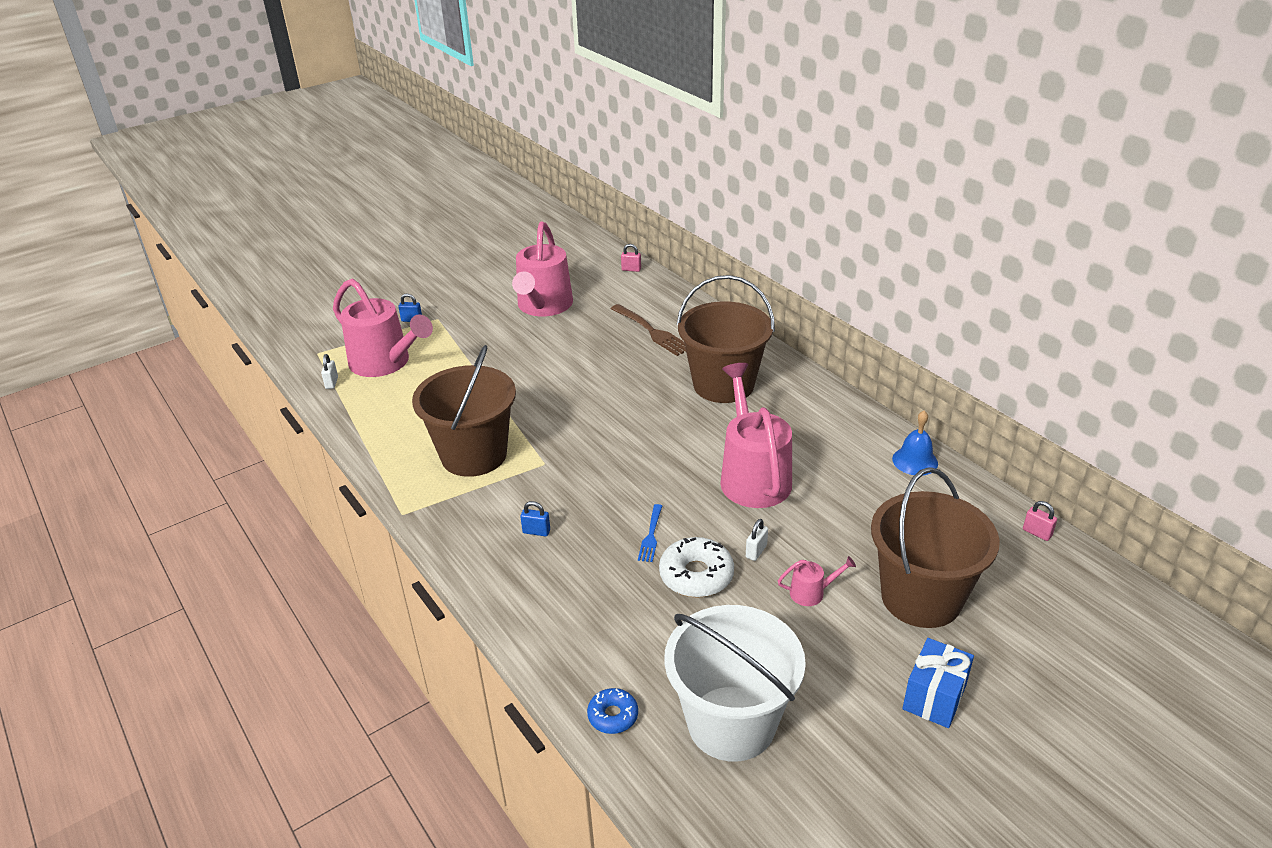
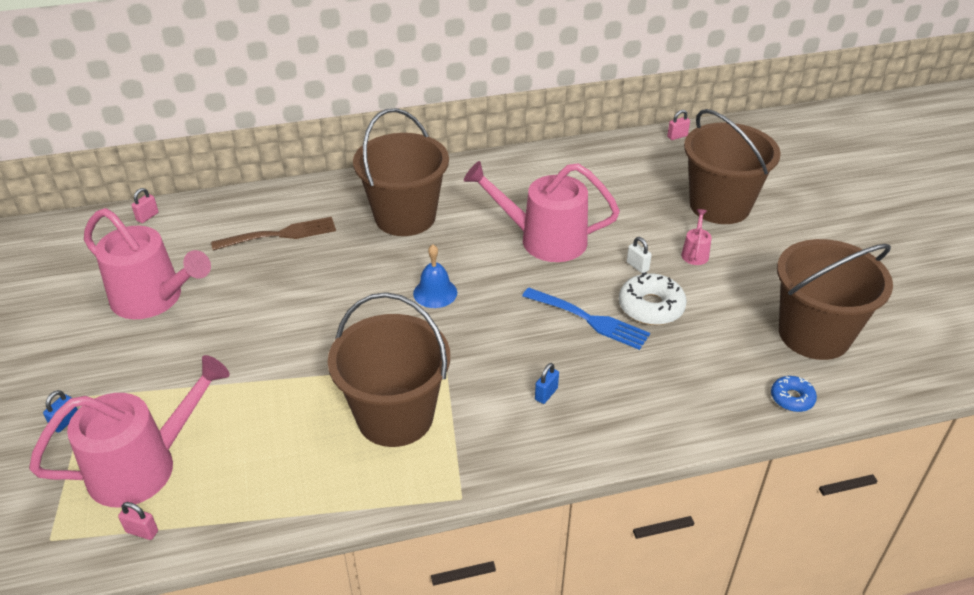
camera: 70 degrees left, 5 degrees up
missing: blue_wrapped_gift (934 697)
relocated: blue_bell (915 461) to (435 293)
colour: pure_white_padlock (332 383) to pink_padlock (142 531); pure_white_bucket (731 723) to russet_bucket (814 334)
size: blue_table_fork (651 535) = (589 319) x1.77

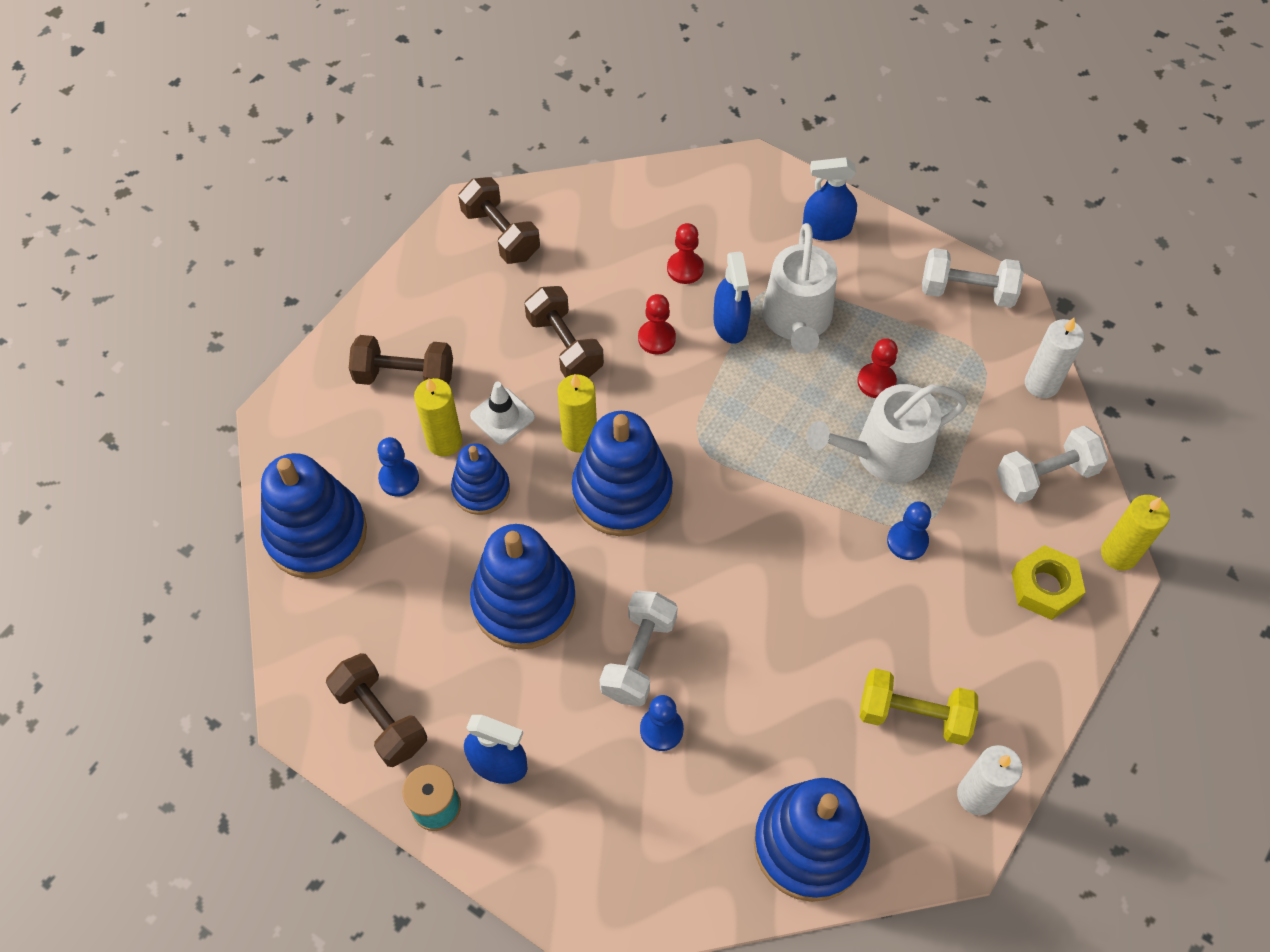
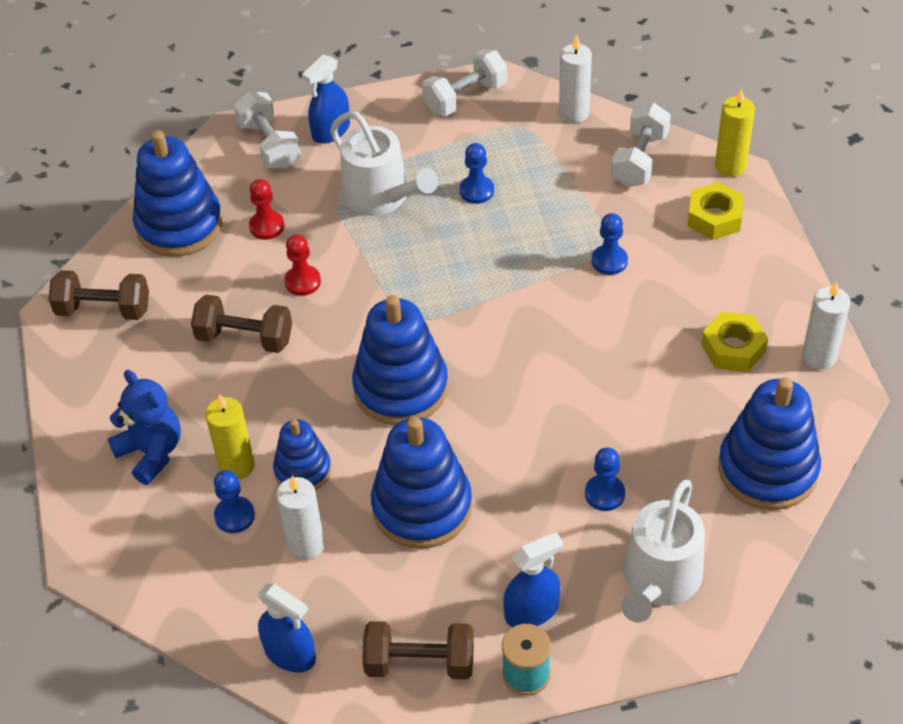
camera: 45 degrees left, 10 degrees down
missing: pure_white_traffic_cone (502 416); golden_pillar_candle (579 437)
appeared: pure_white_pillar_candle (306 545)
relocated: blue_stacking_rings (316 533) to (179 225); pure_white_hand_weight (638 657) to (269 145); blue_spray_cleaner (730 324) to (290 653); pure_white_watering_can (884 453) to (659 580)
exchanged: russet_hand_weight (405 376) to blue_stuffed_bear (151 452); golden_hand_weight (913 715) to golden_nut (733 348)
colour: crimson_chess_pawn (876 382) to blue_chess_pawn (476 191)

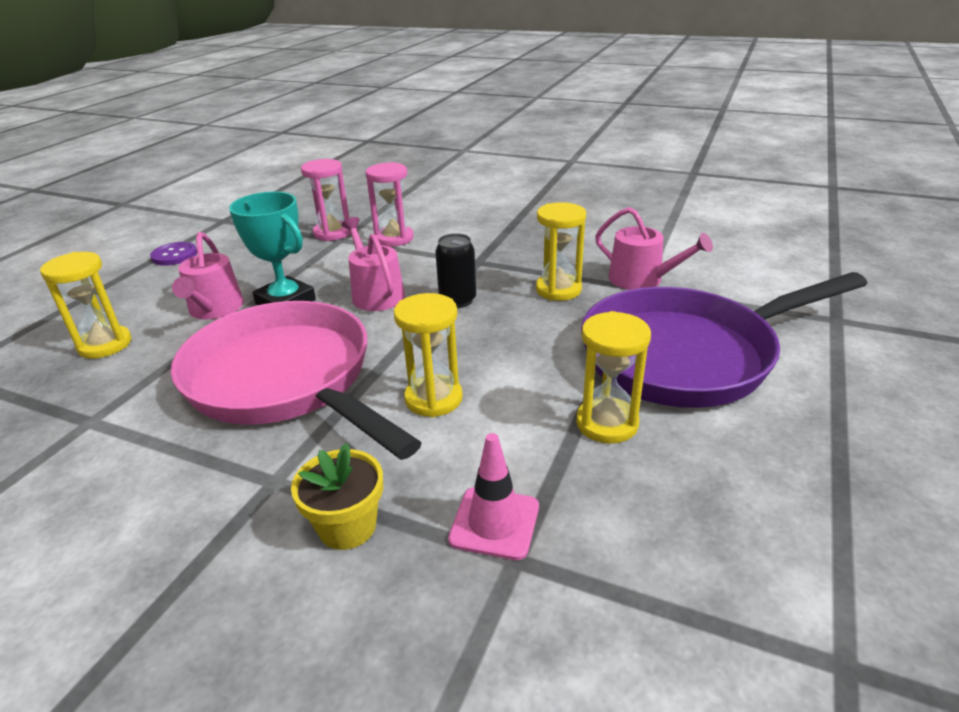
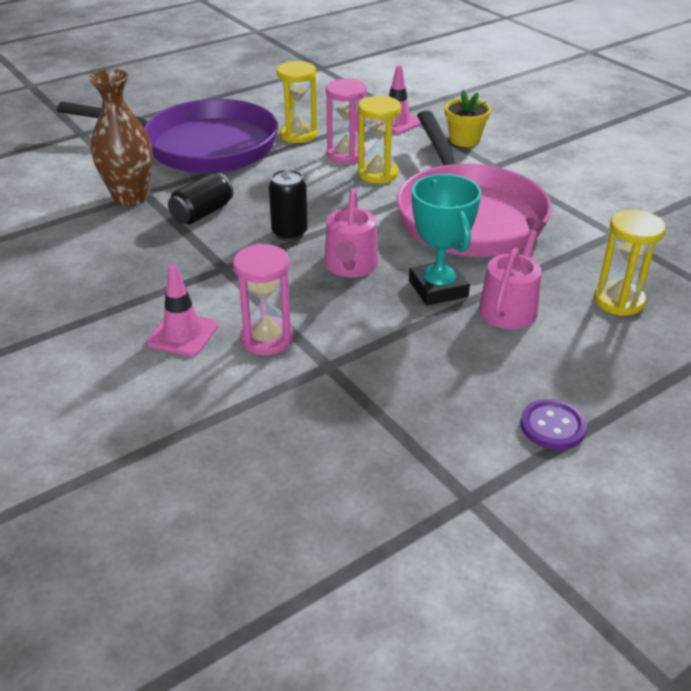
camera: 150 degrees left, 5 degrees up
appeared: pink_traffic_cone (182 334)
relocated: pink_sandglass (332 233) to (346 154)
exchanged: golden_sandglass (558 290) to jet-black_tin (202 213); pink_watering_can (641 280) to russet_flower_vase (130 198)

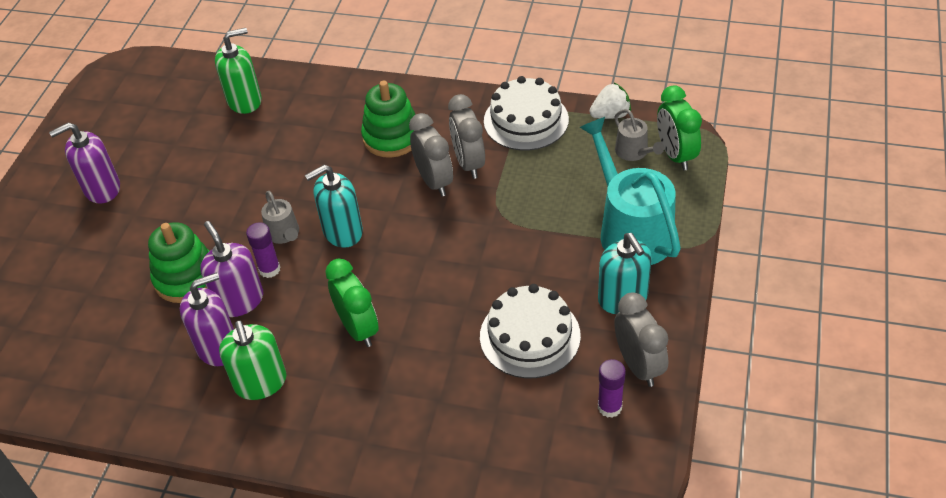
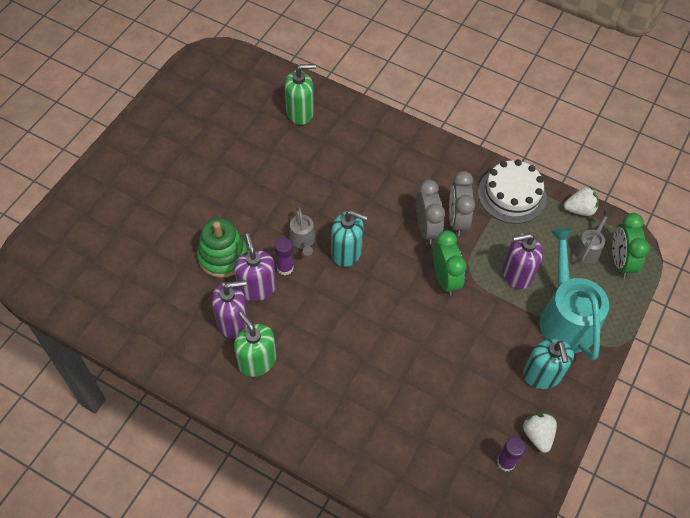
camera: 10 degrees right, 10 degrees up
missing: emerald_stacking_rings (392 137); pure_white_gateau (530 336)
relocated: purple_pump_bottle (102 189) to (517 274); emerald_clock (358 328) to (445 279)
exchanged: ash-grey_clock (638 365) to pure_white_berry (537 435)
spun: emerald_pump_bottle (260 382) = (257 361) 150 degrees clockwise; teal_pump_bottle (342 231) = (346 252) 150 degrees counterclockwise; ash-grey_watering_can (634 152) = (588 249) 135 degrees counterclockwise

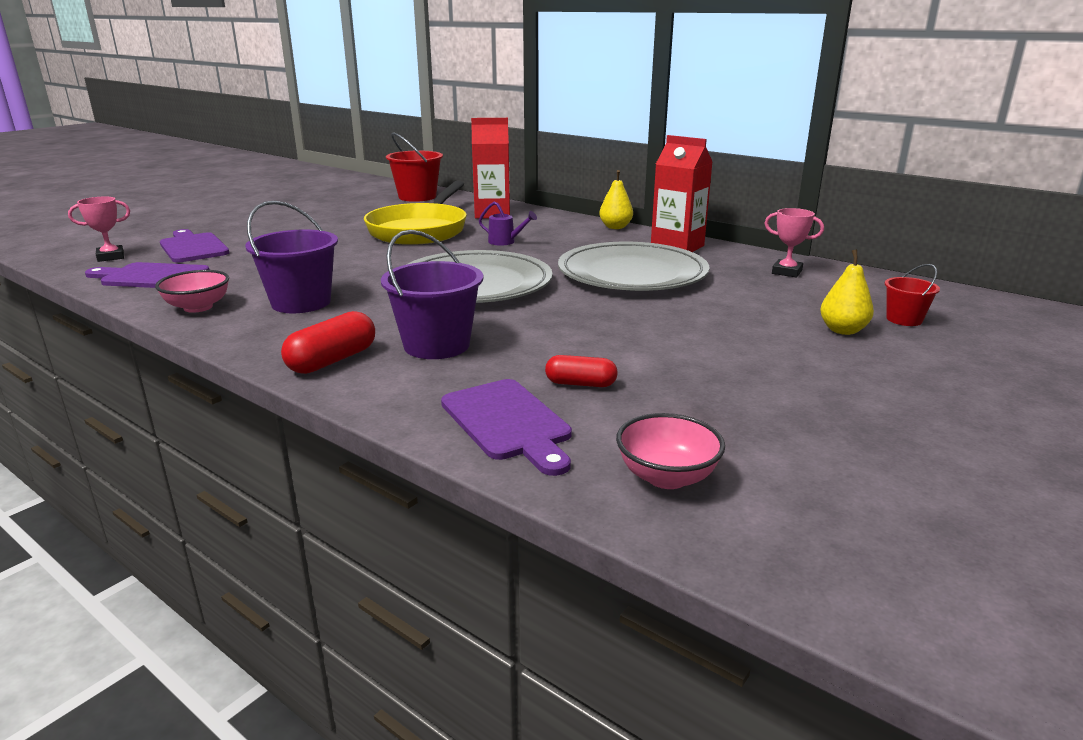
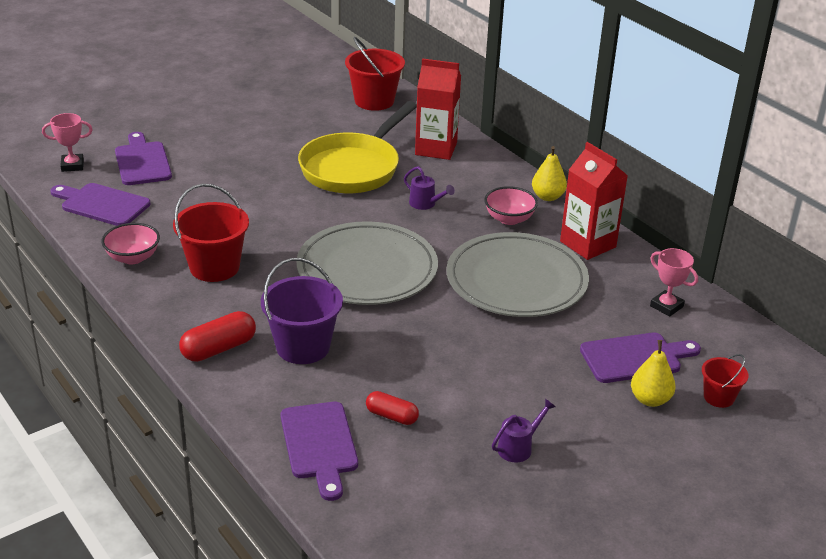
camera: 15 degrees right, 10 degrees up
appeared: purple_watering_can (519 447); purple_cutting_board (635 358)
relocated: pink_deep_dish (666 477) to (509 219)
colour: purple_bucket (301 302) to crimson_bucket (214 267)

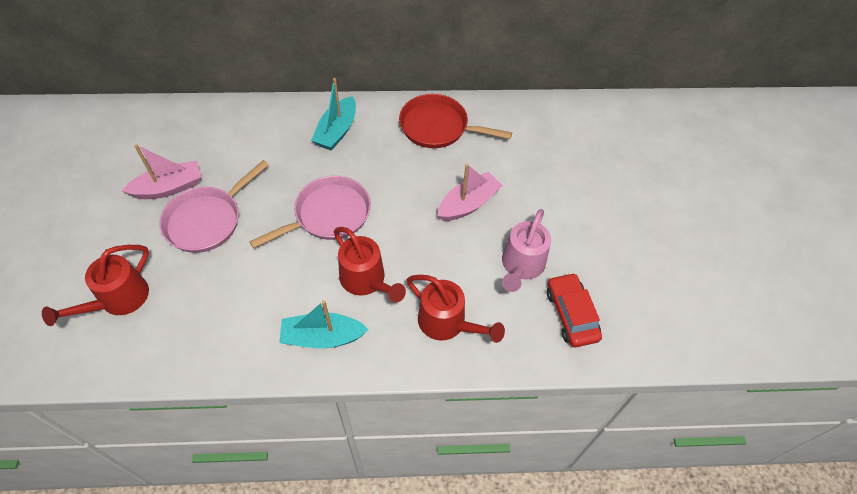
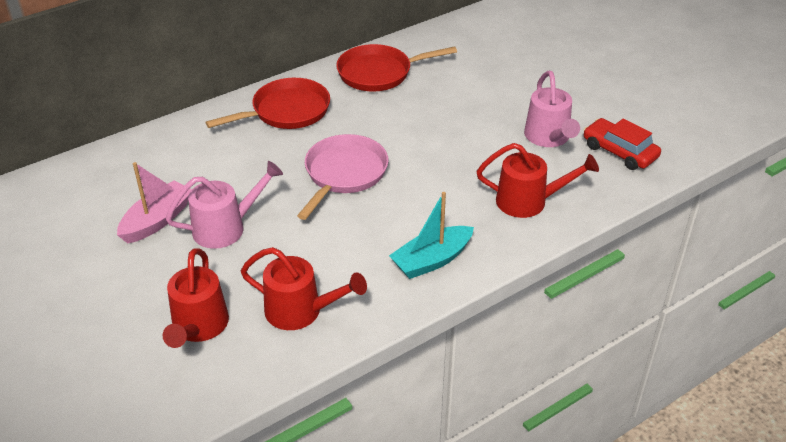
camera: 30 degrees left, 15 degrees down
missing: pink_sailboat (468 204)
relocated: crimson_watering_can (367 281) to (301 311)
exchanged: pink_frying_pan (207 220) to pink_watering_can (227 227); teal_sailboat (337 131) to crimson_frying_pan (286 111)

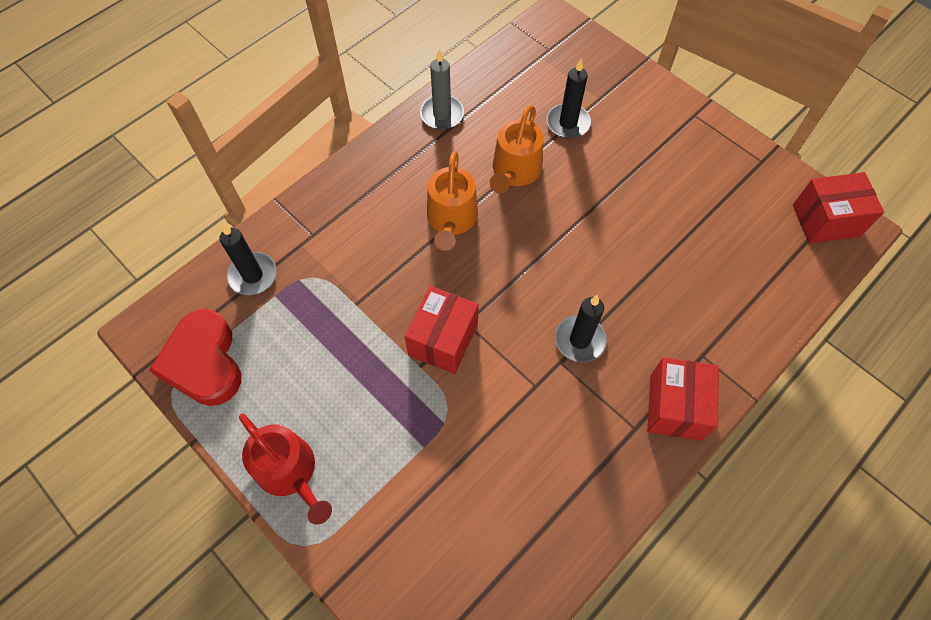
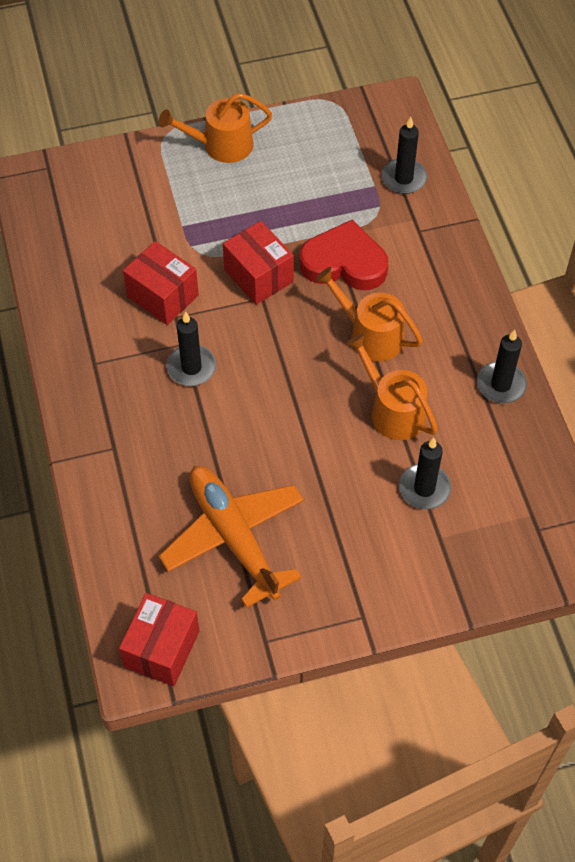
camera: 120 degrees right, 5 degrees down
appeared: orange_plane (234 537)
relocated: crimson_heart_shape (203 362) to (344 263); crimson_parcel (675 407) to (162 296)
colour: crimson_watering_can (290 472) to orange_watering_can (221 145); ash-grey_pillar_candle (442 114) to jet-black_pillar_candle (500 384)

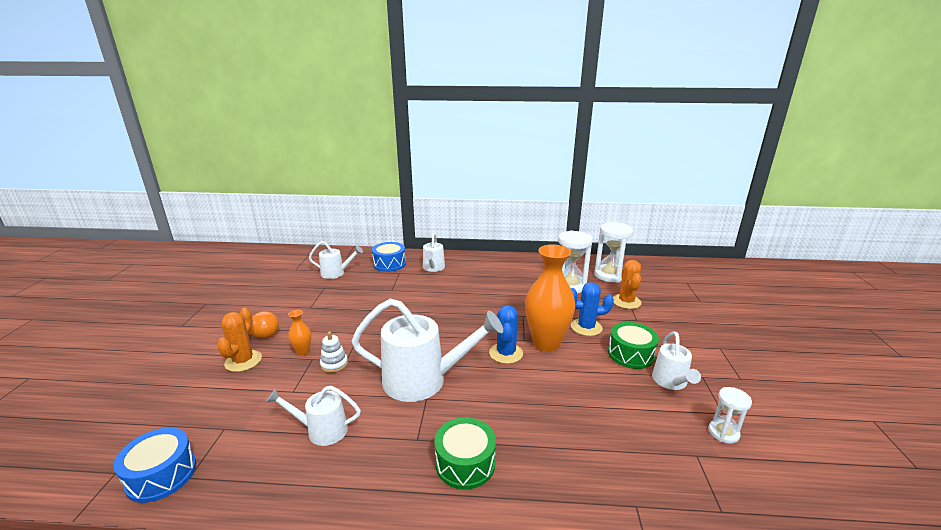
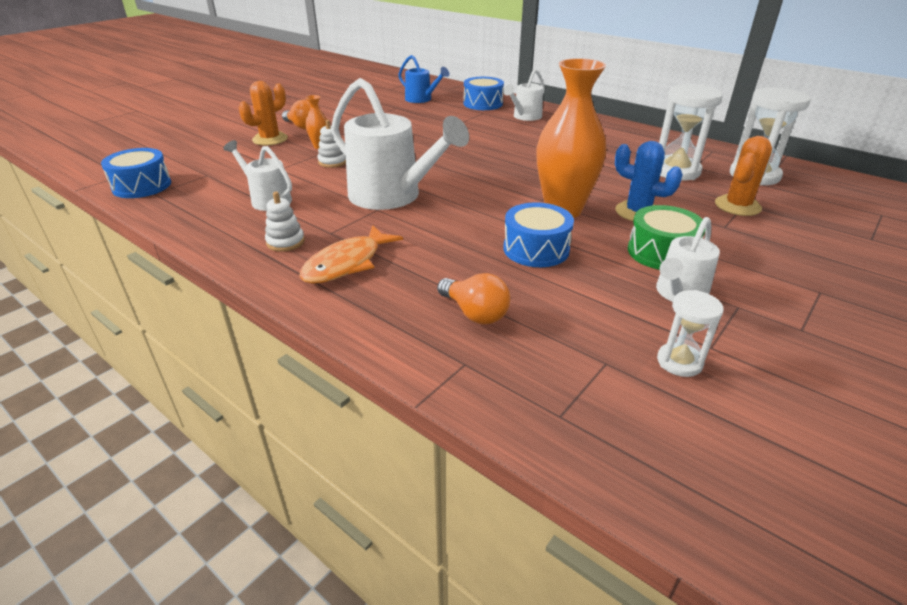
camera: 35 degrees right, 10 degrees up
missing: blue_saguaro_cactus (506 353)
appeared: pure_white_stacking_rings (285 242); orange_bulb (475 313); blue_drum (536 249)
exchanged: emerald_drum (465 463) to orange_fish (347 263)
colour: pure_white_watering_can (336 273) to blue_watering_can (422 99)

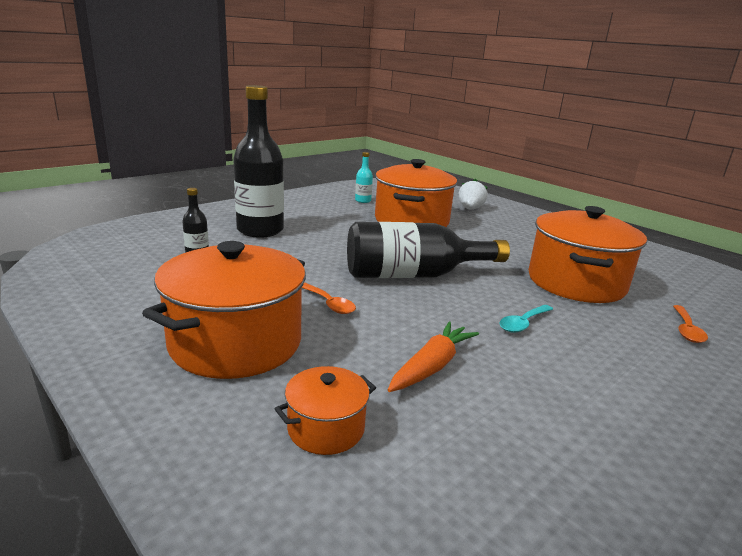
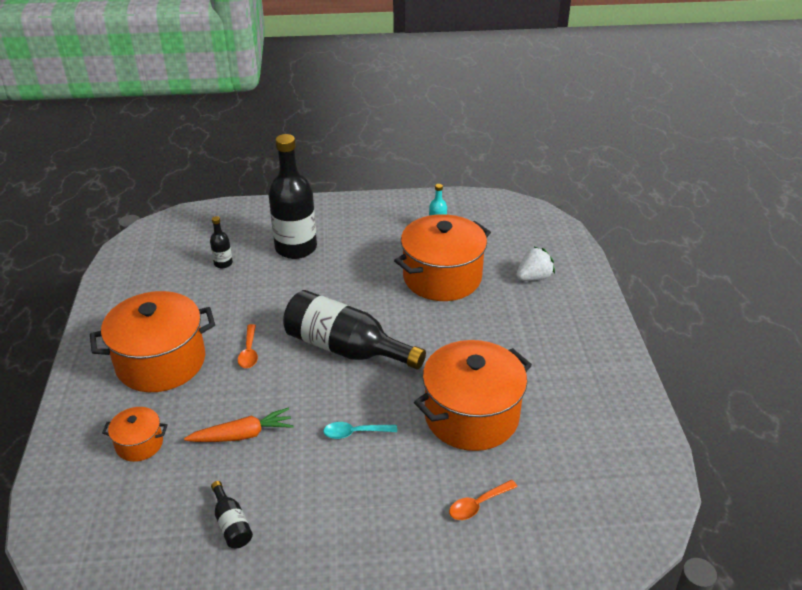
camera: 40 degrees right, 15 degrees up
appeared: jet-black_drink_bottle (231 524)

